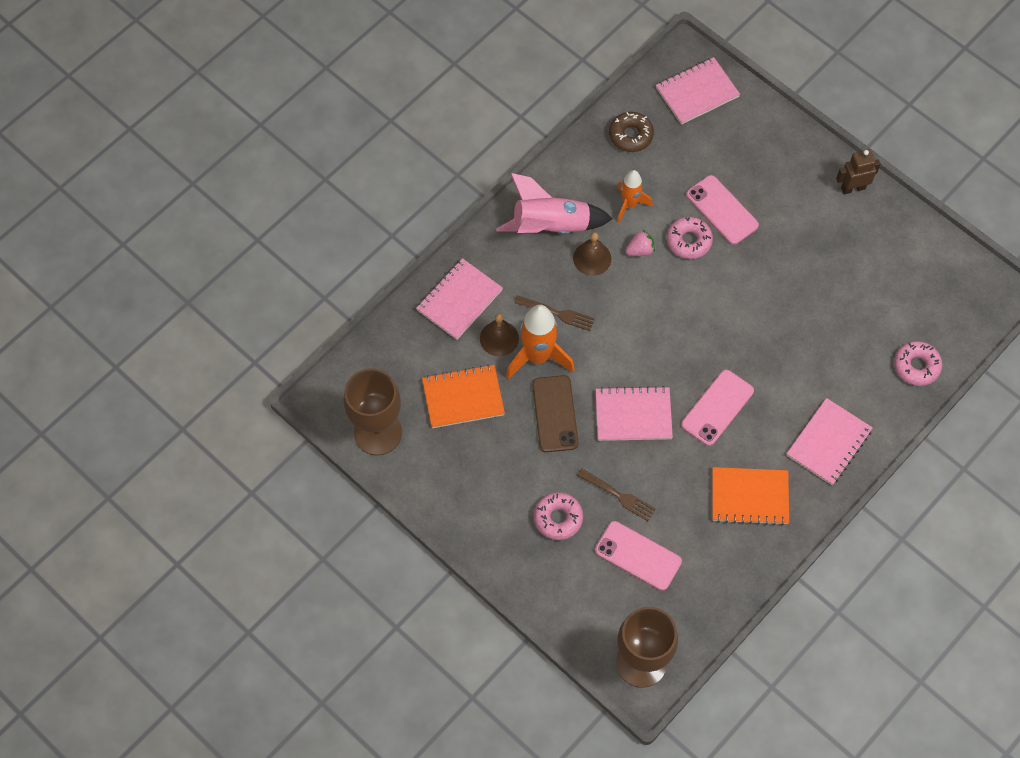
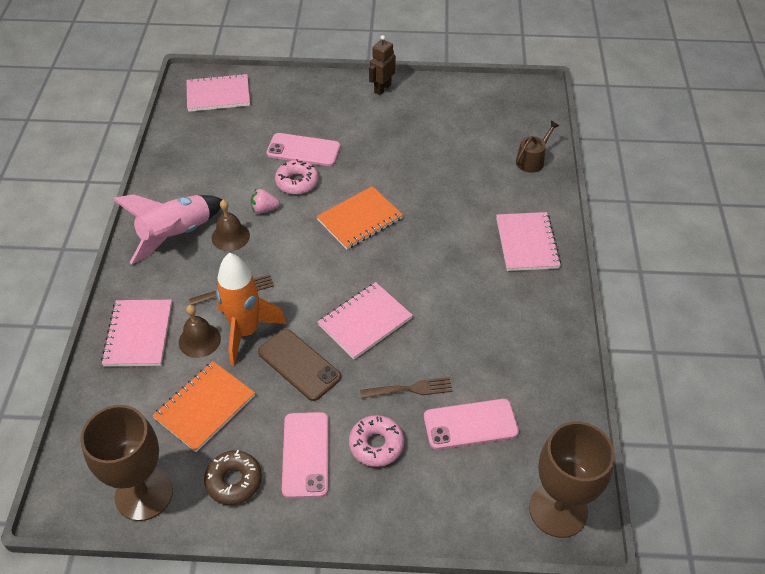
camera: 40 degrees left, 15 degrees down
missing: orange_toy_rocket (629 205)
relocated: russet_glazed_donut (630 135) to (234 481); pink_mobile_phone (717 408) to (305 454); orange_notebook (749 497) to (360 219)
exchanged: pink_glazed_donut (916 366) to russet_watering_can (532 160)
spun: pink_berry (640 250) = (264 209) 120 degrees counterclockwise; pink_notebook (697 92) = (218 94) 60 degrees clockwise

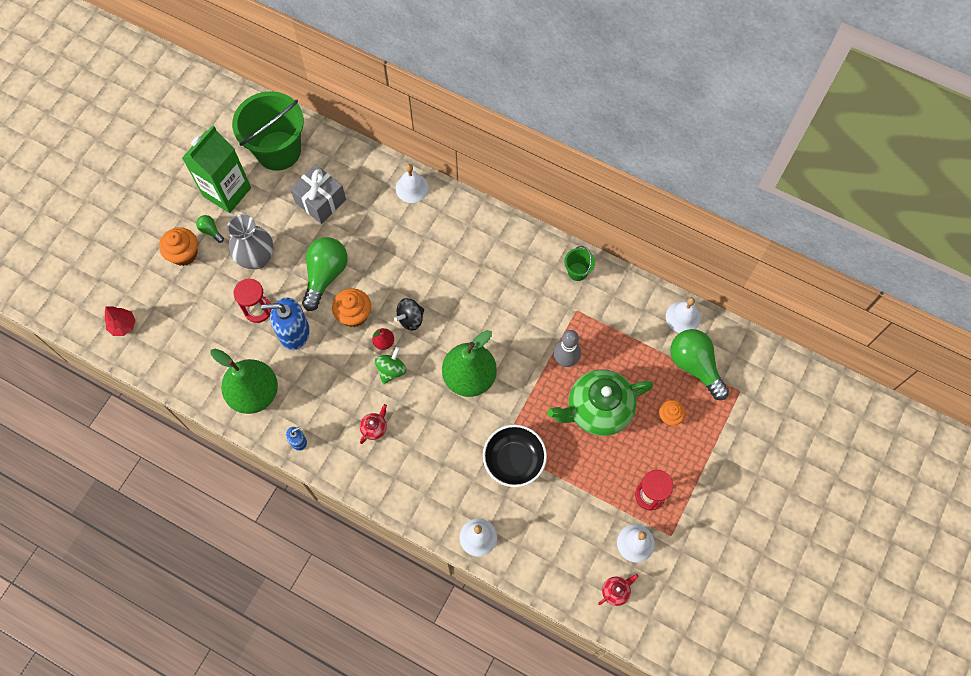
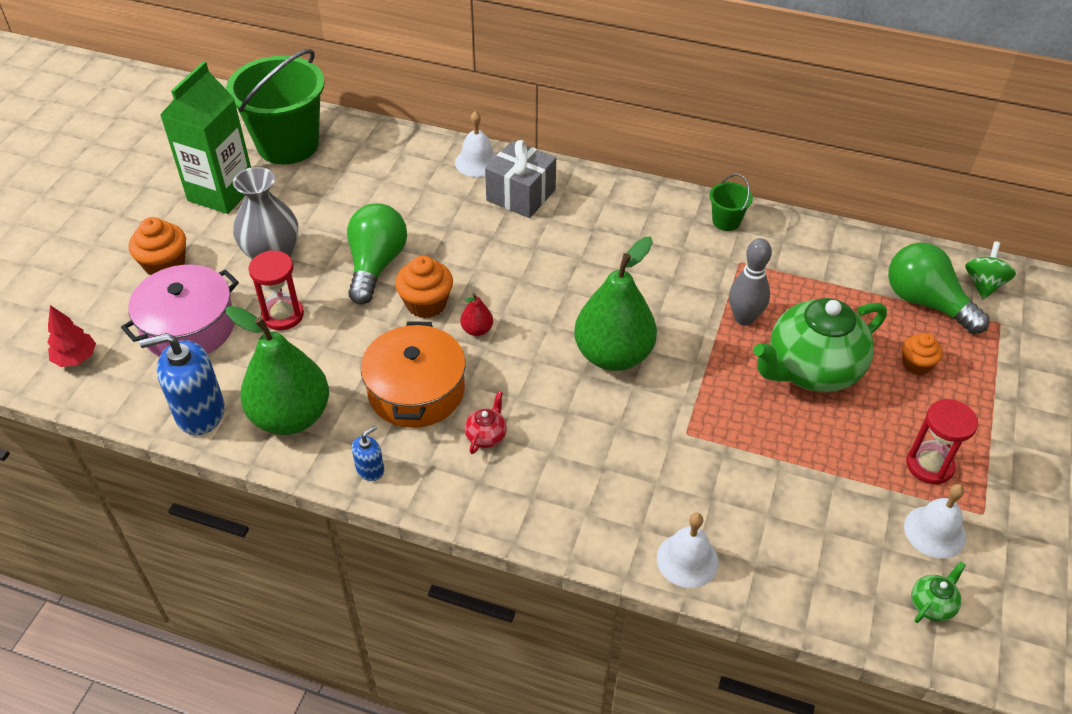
camera: 10 degrees left, 20 degrees down
missing: emerald_bulb (211 231); jet-black_spinning_top (410 319); jet-black_deep_dish (514 460); pure_white_bell (683 317)
appeared: pink_stockpot (189 327); orange_stockpot (416 390)
relocated: blue_pump_bottle (294 332) to (200 412); ash-grey_wrapped_gift (320 201) to (521 195); emerald_spinning_top (391 370) to (983 284)
colour: crimson_tea_pot (616 591) to emerald_tea_pot (932 605)

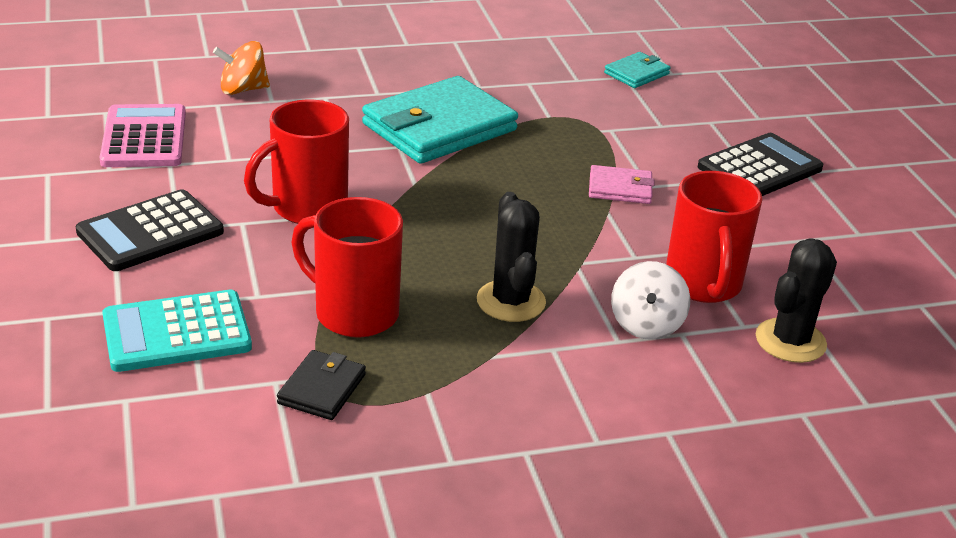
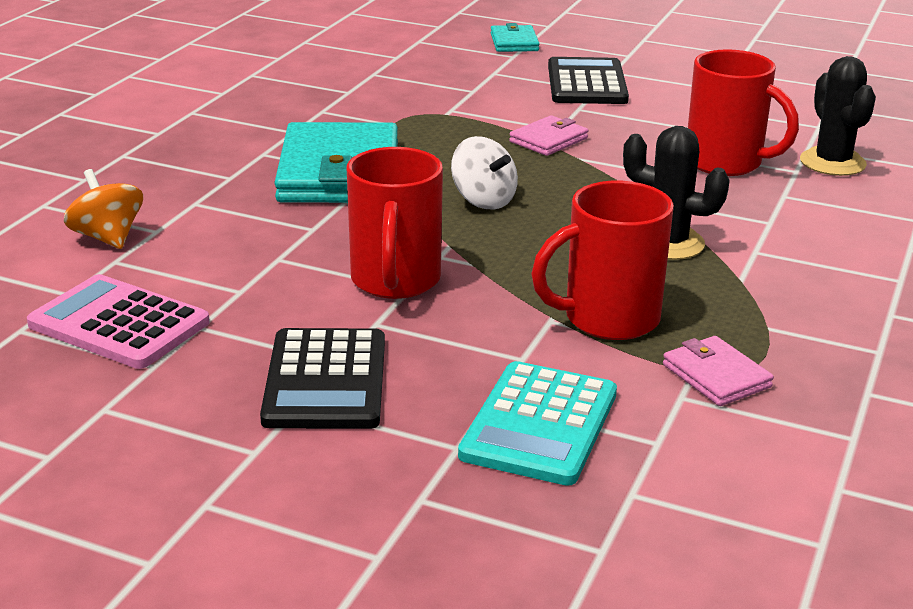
camera: 50 degrees left, 5 degrees down
relocated: teal_wallet (636 73) to (514 42); pure_white_spinning_top (646 324) to (483 200)
colour: jet-black_wallet (322 389) to pink_wallet (716 376)
spun: orange_spinning_top (243 89) = (108 238) 120 degrees clockwise

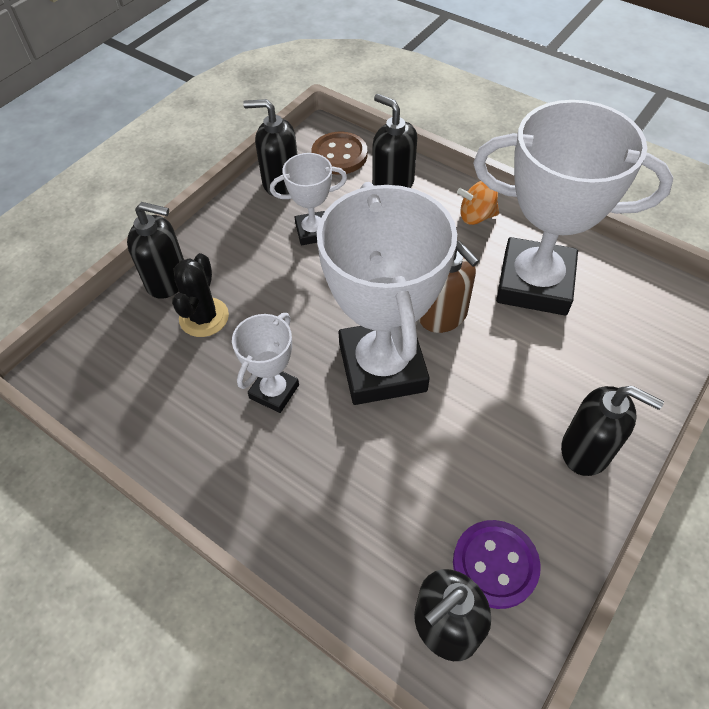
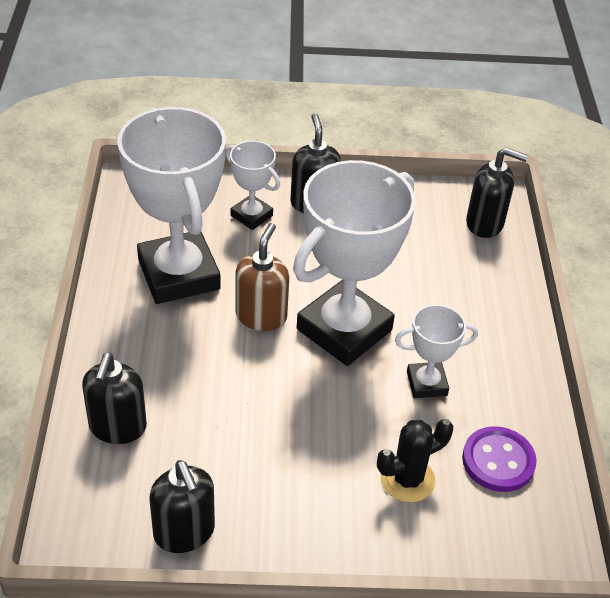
camera: 130 degrees left, 10 degrees down
missing: jet-black_pump_bottle (167 280); russet_button (339 155); orange_spinning_top (476 216)
relocated: pure_white_award_cup (313 231) to (251 216); purple_button (495 564) to (498 461)

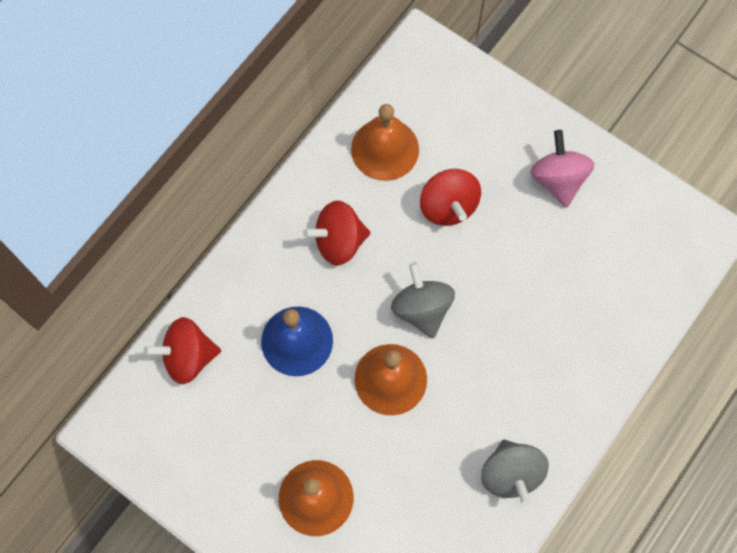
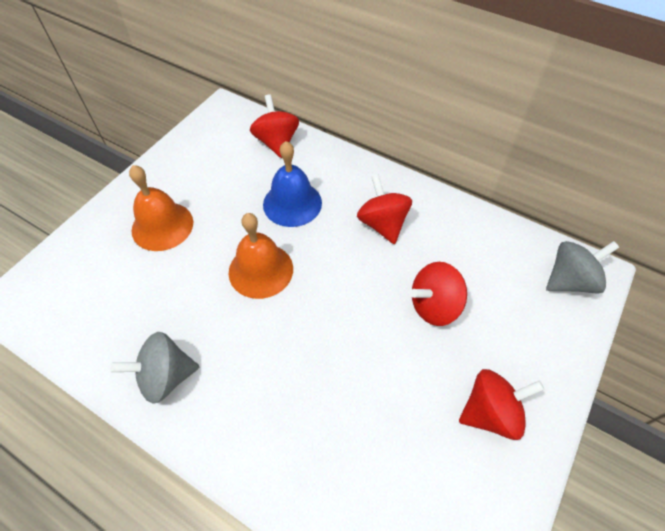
camera: 85 degrees right, 15 degrees down
missing: orange_bell (385 149)
relocated: ash-grey_spinning_top (422 309) to (570 280)
colour: pink_spinning_top (558 179) to crimson_spinning_top (490 412)

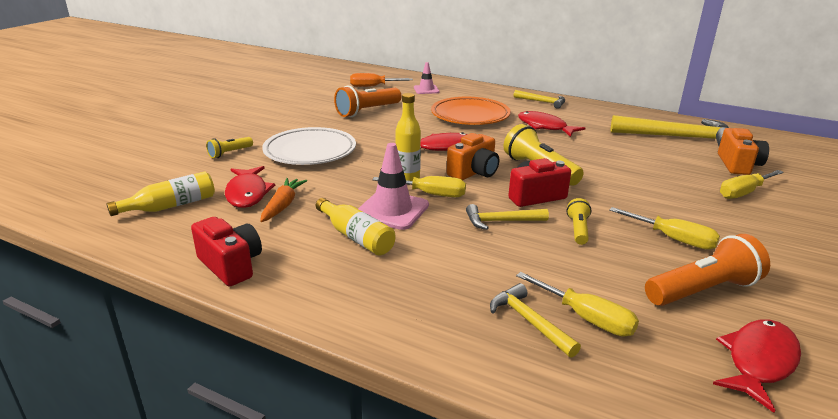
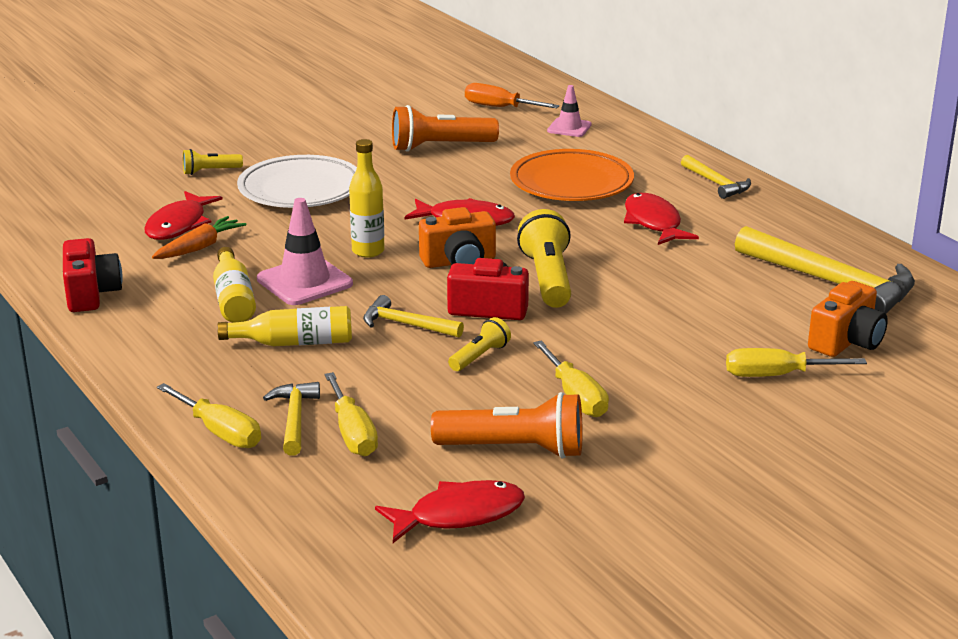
camera: 30 degrees right, 0 degrees up
relocated: golden_drink_bottle (170 206) to (294 343); golden_hand_screwdriver (430 194) to (220 432)

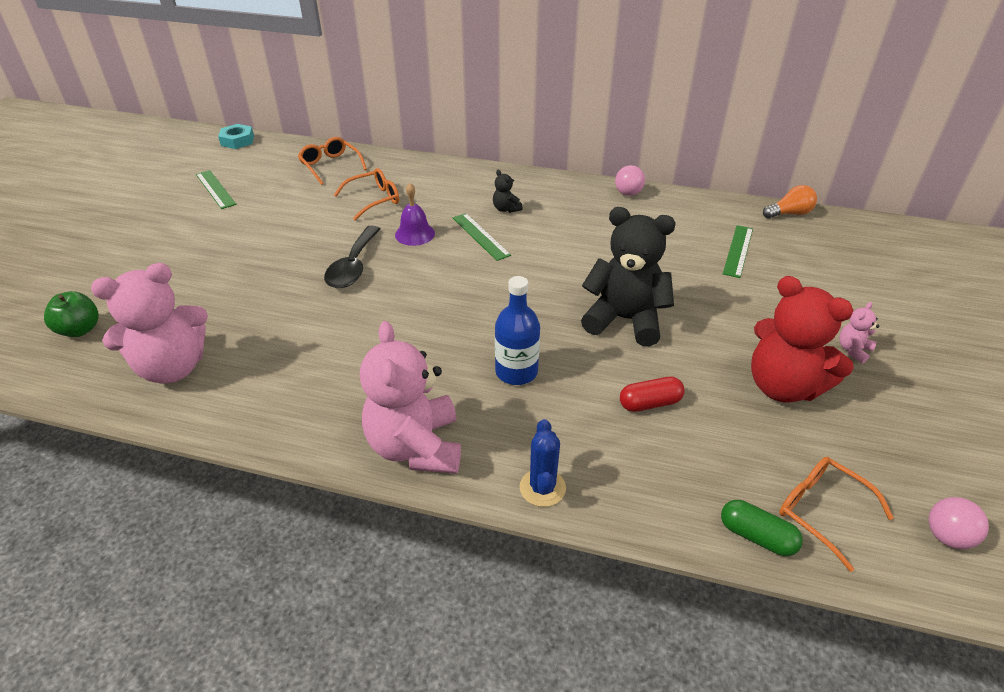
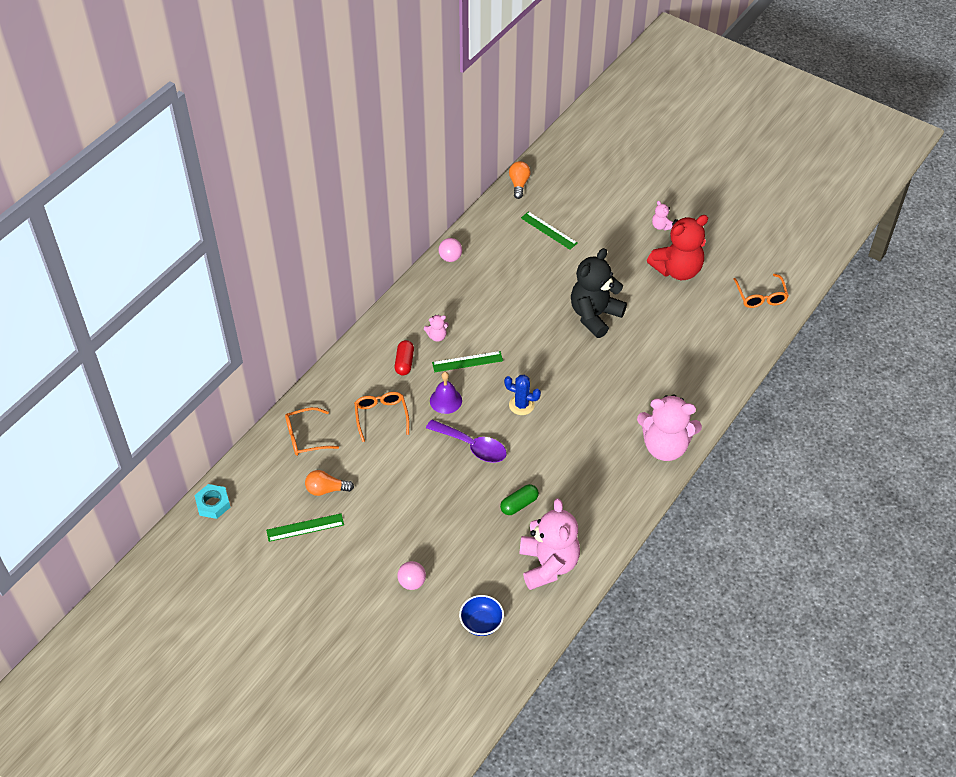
camera: 70 degrees left, 10 degrees up
missing: blue_drink_bottle (516 372)
appeared: orange_bulb (326 489)
relocated: blue_saguaro_cactus (542 488) to (521 405); crimson_pill_shape (650 403) to (404 363); emerald_pill_shape (757 536) to (519 504); pink_sphere (947 536) to (412 582)
exchanged: emerald_apple_fruit (80 330) to blue_deep_dish (481 623)
colour: jet-black_teaspoon (353 266) to purple_teaspoon (472 446); jet-black_stuffed_bear (506 209) to pink_stuffed_bear (437 336)
spun: orange_glasses (821 511) = (760 296) 75 degrees counterclockwise

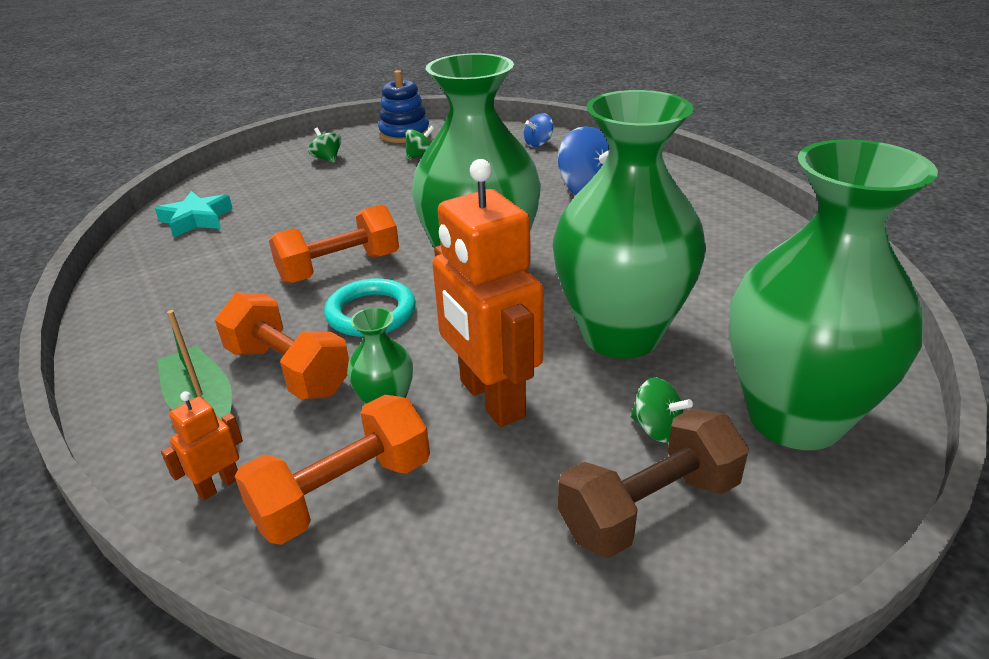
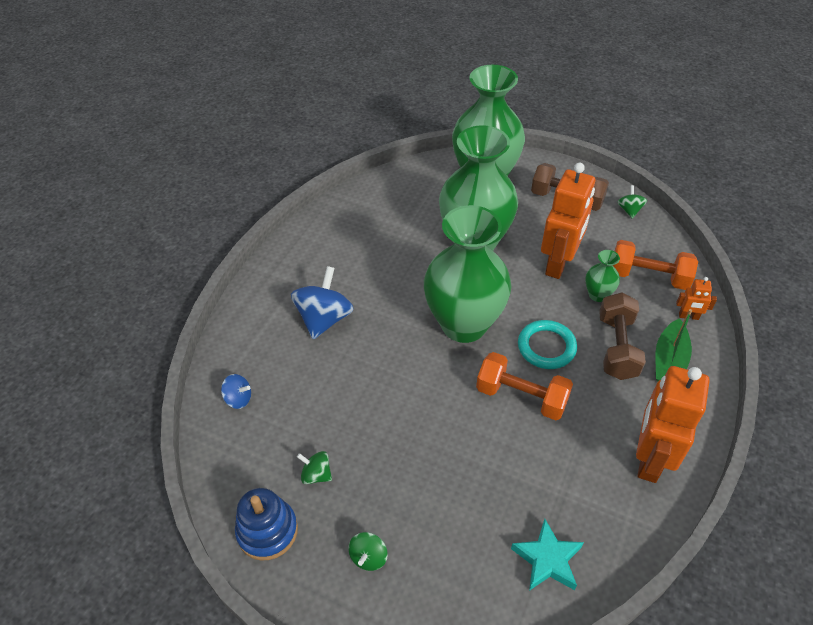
camera: 125 degrees left, 15 degrees up
appeared: orange_robot (649 458)
relocated: emerald_spinning_top (657 429) to (629 210)
colour: orange_hand_weight (288 370) to russet_hand_weight (617 347)

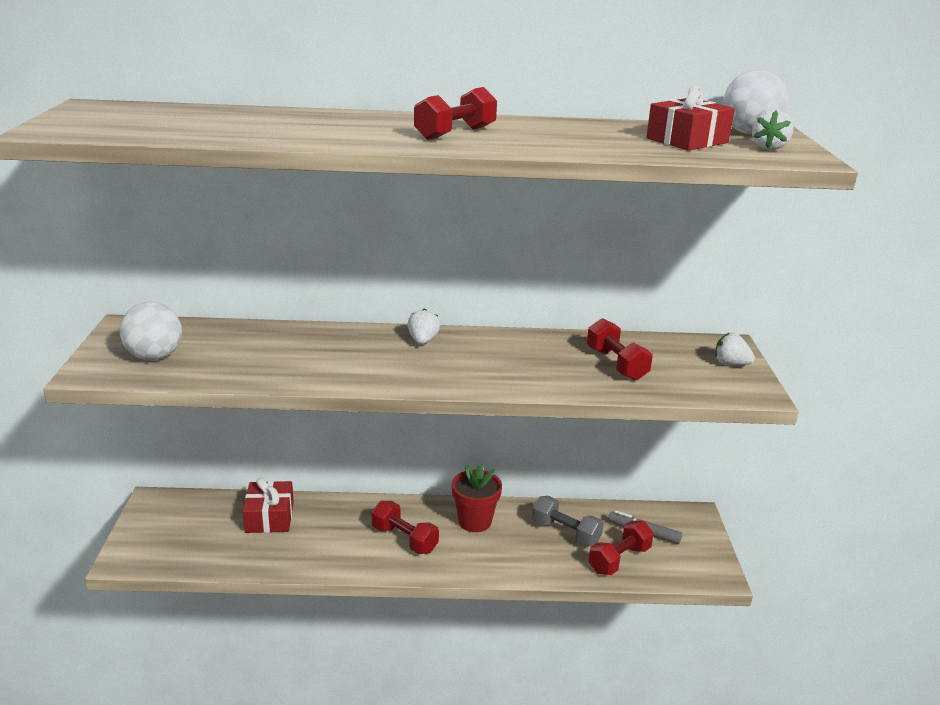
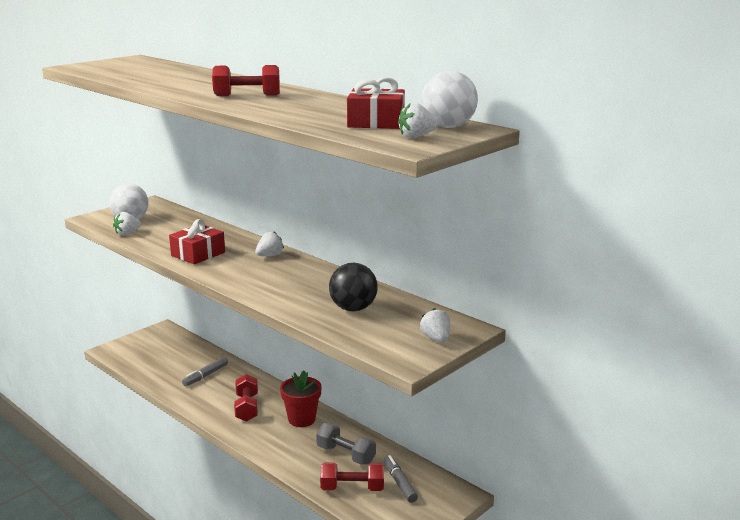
camera: 45 degrees right, 5 degrees down
appeared: pure_white_berry (127 233); ash-grey_marker_pen (205 376)
relocated: crimson_wrapped_gift (269 517) to (198 254)
exchanged: crimson_hand_weight (616 364) to jet-black_sphere (353 308)
spun: ash-grey_hand_weight (565 533) = (346 455) 45 degrees counterclockwise

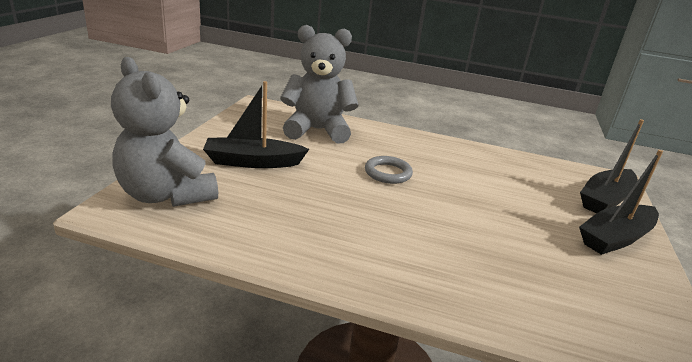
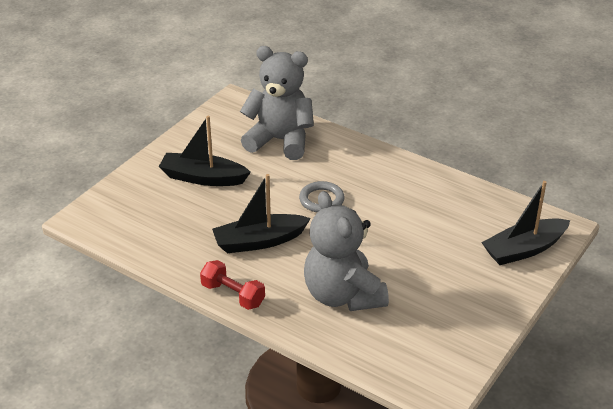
camera: 20 degrees right, 10 degrees up
appeared: crimson_hand_weight (233 295)
relocated: ash-grey_stuffed_bear (166 195) to (343 295); jet-black_sailboat (615 238) to (259 241)

